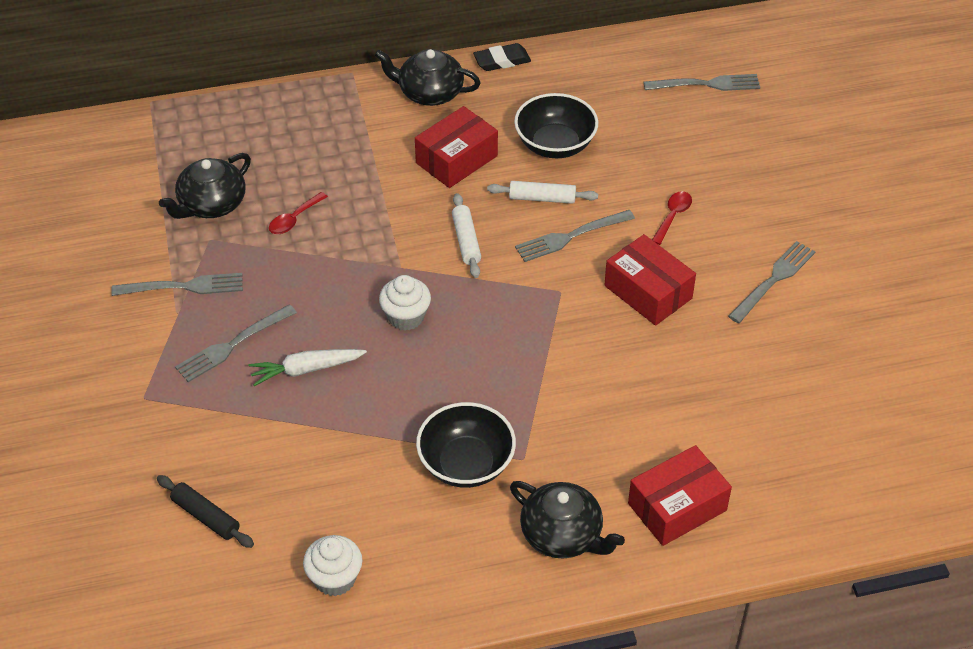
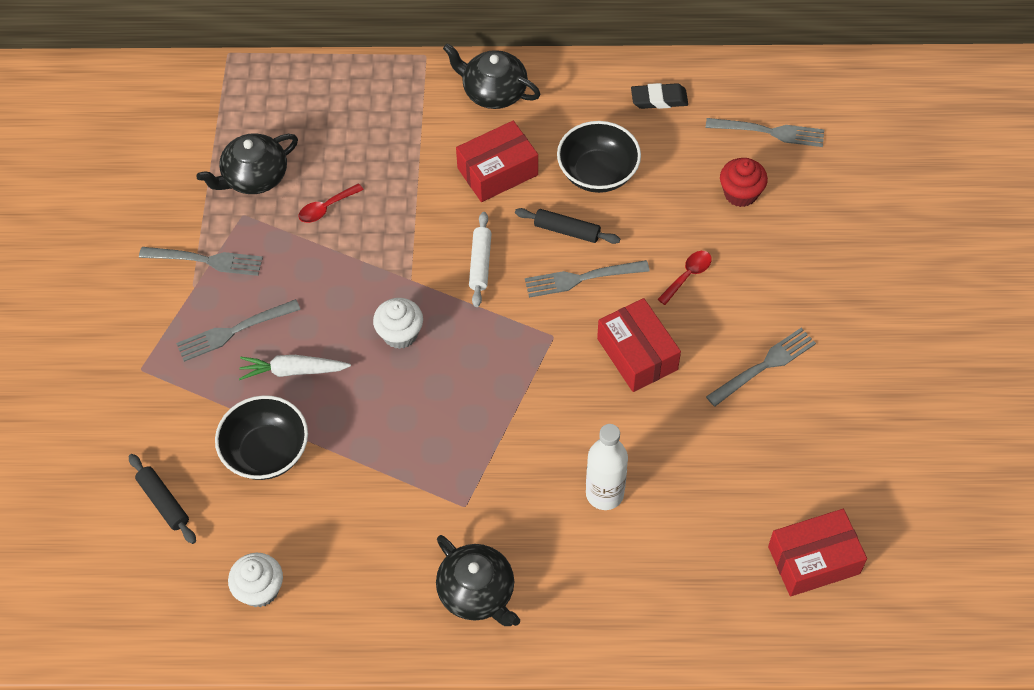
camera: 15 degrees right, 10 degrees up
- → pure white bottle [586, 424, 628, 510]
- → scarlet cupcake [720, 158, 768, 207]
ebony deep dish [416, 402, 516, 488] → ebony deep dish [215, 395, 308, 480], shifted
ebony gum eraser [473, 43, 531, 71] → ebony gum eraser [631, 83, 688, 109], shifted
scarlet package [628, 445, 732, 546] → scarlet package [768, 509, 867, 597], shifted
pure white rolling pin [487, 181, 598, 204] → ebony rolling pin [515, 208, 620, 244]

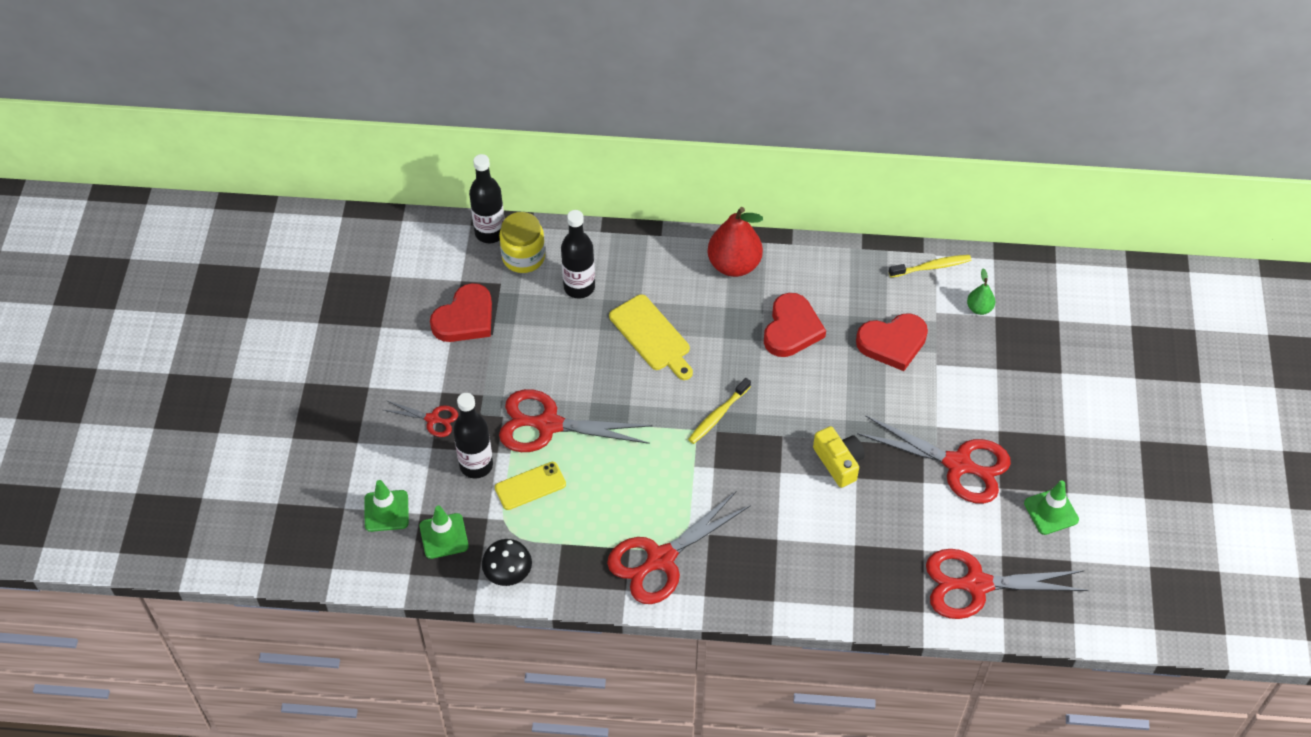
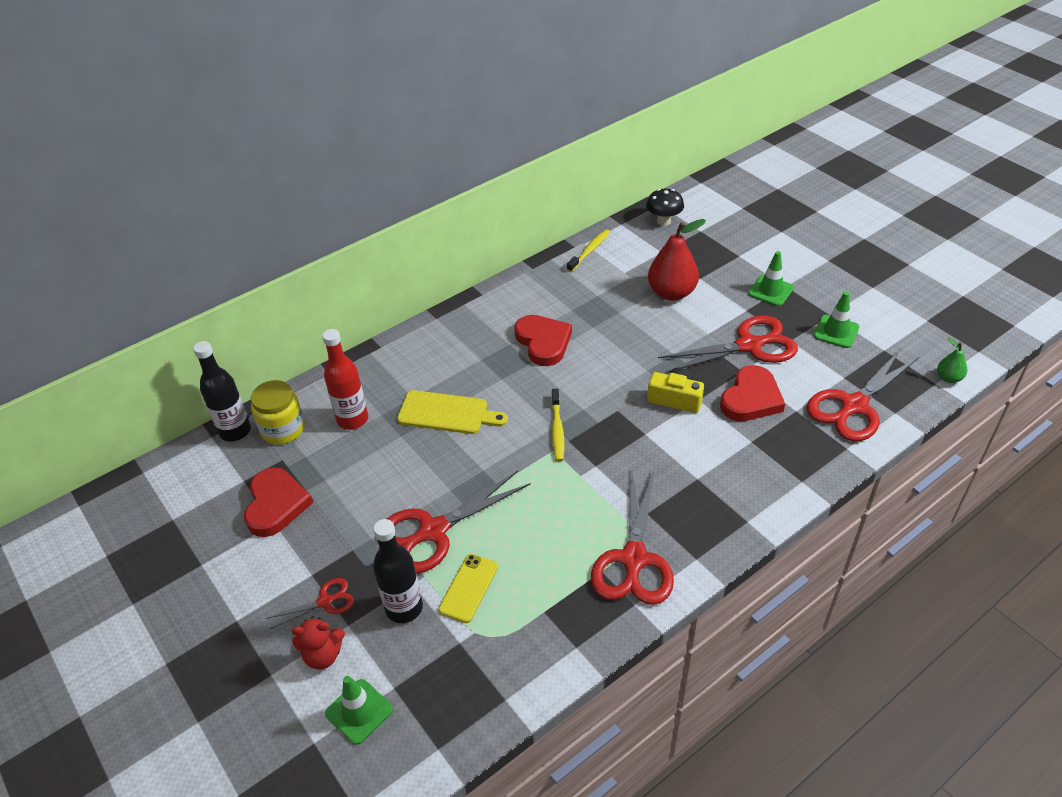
camera: 40 degrees left, 10 degrees down
- → scarlet stuffed bear [292, 616, 345, 670]
leaf-green traffic cone [420, 505, 469, 559] → leaf-green traffic cone [748, 251, 794, 306], shifted
ebony toadstool [482, 539, 532, 586] → ebony toadstool [646, 189, 684, 226], shifted
scarlet pear fruit [707, 207, 763, 277] → scarlet pear fruit [648, 219, 706, 301], shifted
scarlet love heart [856, 314, 928, 371] → scarlet love heart [720, 365, 785, 421], shifted
leaf-green pear fruit [967, 268, 995, 315] → leaf-green pear fruit [937, 337, 967, 383], shifted
ebony bottle [561, 210, 595, 299] → scarlet bottle [322, 329, 368, 430]

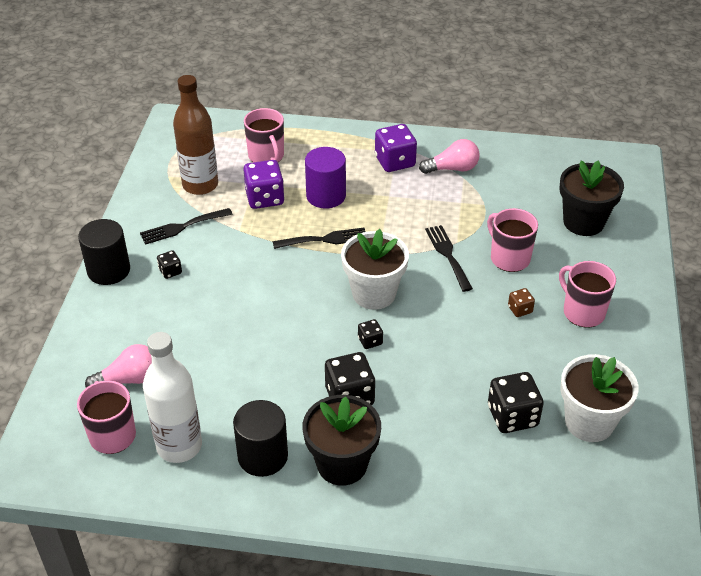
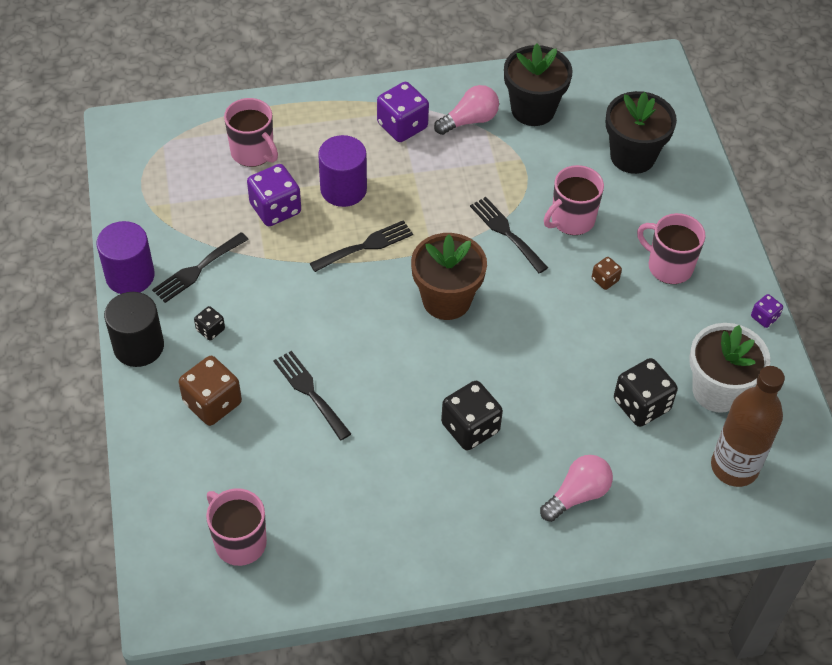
camera: 20 degrees left, 10 degrees up
pure white bottle [143, 332, 202, 463] → -
ebony solid cylinder [233, 400, 288, 477] → -
ebony dice [358, 319, 383, 349] → -
- → violet solid cylinder [97, 221, 155, 294]
- → brown dice [179, 356, 242, 426]
- → ebony fork [273, 351, 351, 441]
- → violet dice [751, 294, 783, 328]
rose-pink lightbulb [85, 344, 152, 388] → rose-pink lightbulb [540, 455, 613, 522], shifted
brown bottle [173, 75, 218, 195] → brown bottle [711, 366, 785, 487], shifted
ebony flower pot [303, 395, 381, 486] → ebony flower pot [504, 44, 573, 126], shifted
pure white flower pot [341, 229, 409, 310] → brown flower pot [411, 233, 487, 320]
rose-pink coffee mug [487, 208, 538, 272] → rose-pink coffee mug [544, 165, 604, 235], 75 degrees counterclockwise

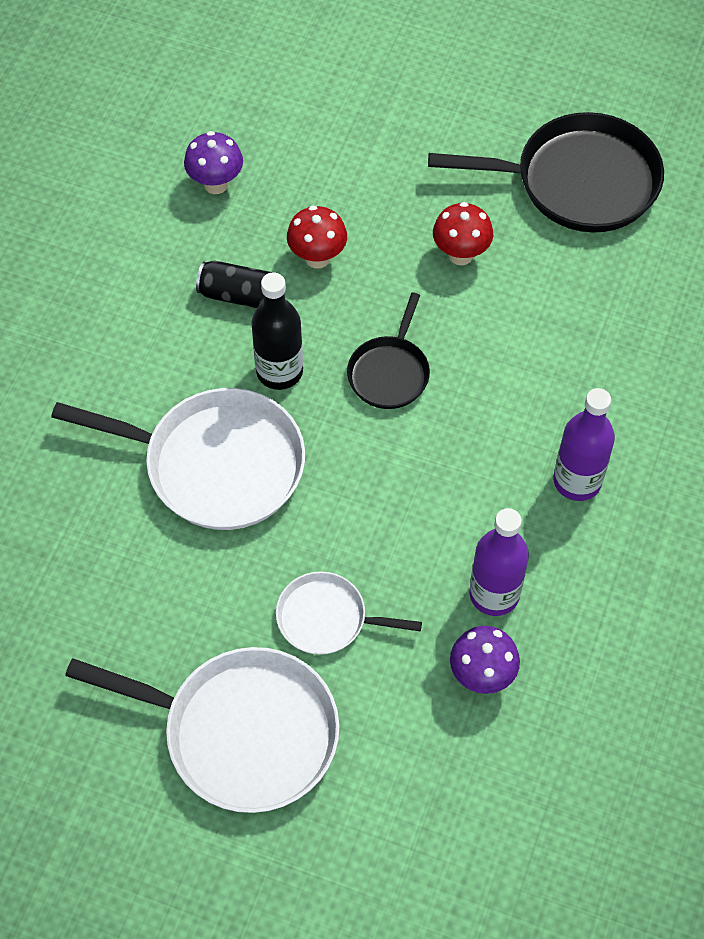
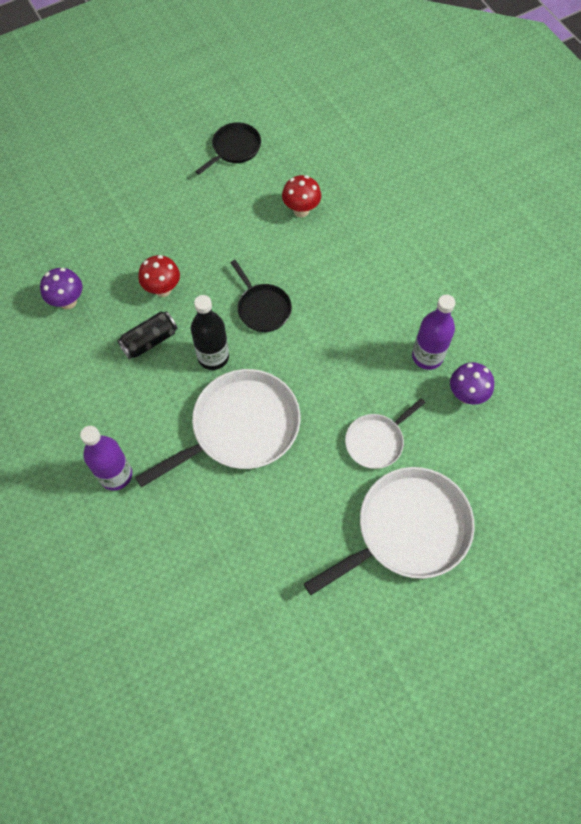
camera: 50 degrees left, 5 degrees up
scarlet toadstool [433, 202, 493, 265] → scarlet toadstool [282, 175, 321, 217], shifted
violet bottle [554, 388, 615, 501] → violet bottle [80, 426, 132, 491], shifted
ebony pan [428, 112, 664, 232] → ebony pan [195, 122, 261, 175], x0.54

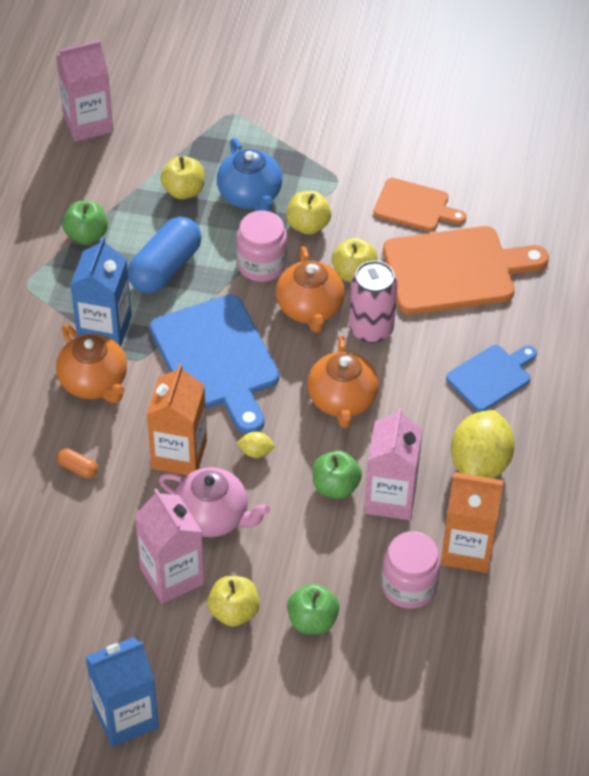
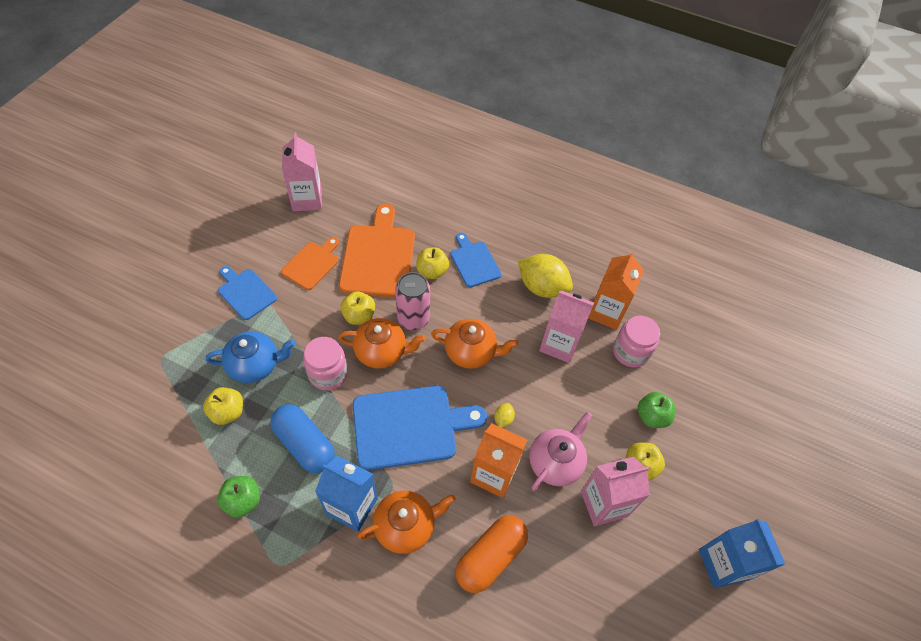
camera: 80 degrees left, 5 degrees up
leaf-green apple [312, 451, 362, 499] → -
- → cobalt chopping board [218, 266, 277, 320]
rose-pink juice carton [56, 40, 113, 142] → rose-pink juice carton [282, 133, 322, 211], shifted
yellow apple [286, 191, 331, 235] → yellow apple [416, 247, 449, 279], shifted
orange-coloured pill shape [57, 448, 98, 478] → orange-coloured pill shape [456, 515, 528, 593], x2.31

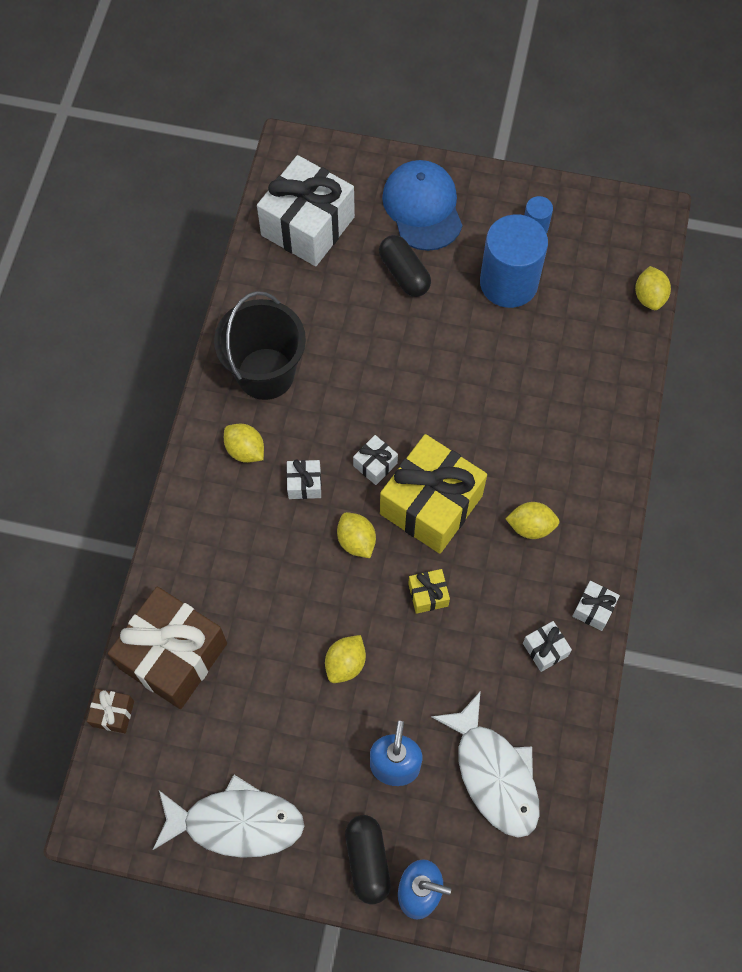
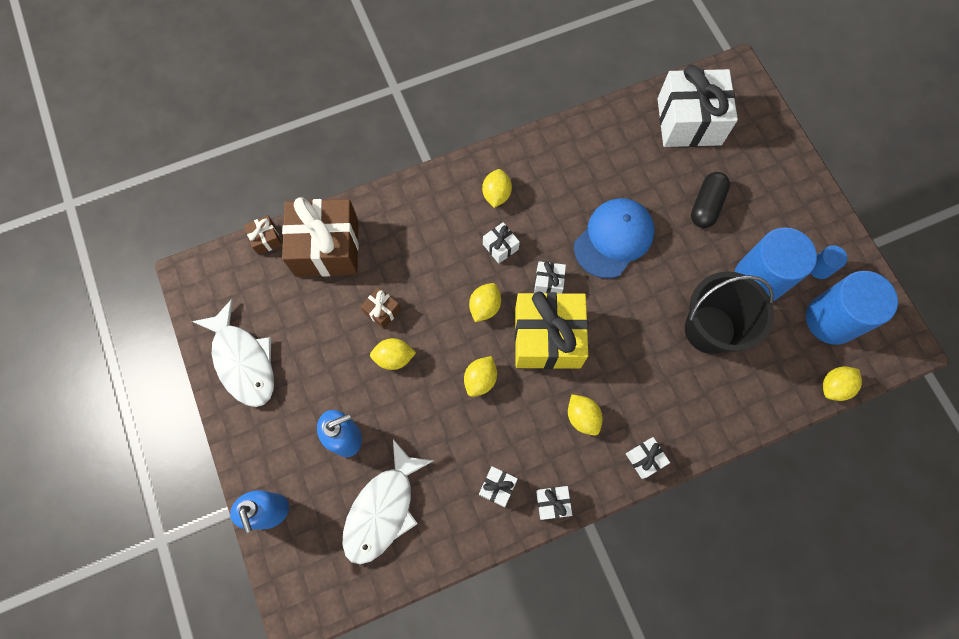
camera: 55 degrees right, 5 degrees up
ebony pill shape [345, 815, 391, 904] → -
- → brown wrapped gift [361, 287, 401, 329]
- → pure white wrapped gift [626, 437, 670, 479]
- → cobalt solid cylinder [806, 271, 898, 345]
ebony bucket [214, 291, 306, 400] → ebony bucket [685, 271, 774, 354], shifted
cobalt cap [382, 160, 463, 251] → cobalt cap [574, 198, 654, 278], shifted
yellow wrapped gift [408, 569, 450, 614] → yellow toy lemon [464, 356, 497, 397]

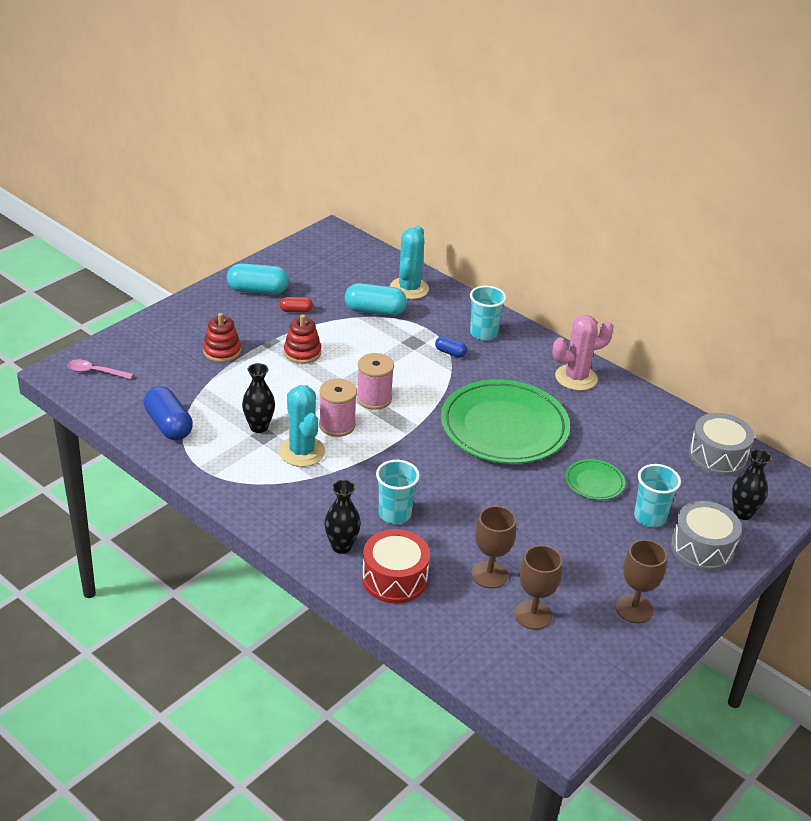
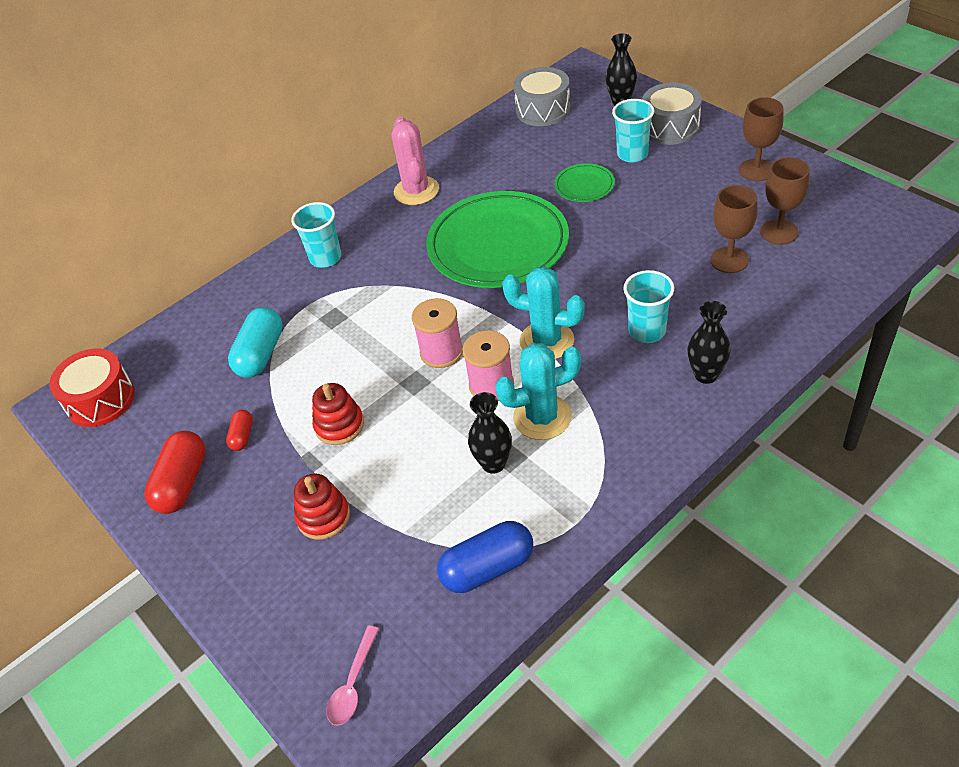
camera: 75 degrees left, 10 degrees up
cobalt pill shape [435, 336, 467, 358] → -
scarlet toy drum [362, 529, 430, 604] → scarlet toy drum [49, 349, 135, 427], shifted
aqua saguaro cactus [390, 226, 429, 299] → aqua saguaro cactus [502, 266, 585, 359], shifted
aqua pill shape [227, 263, 289, 294] → scarlet pill shape [144, 431, 206, 514]

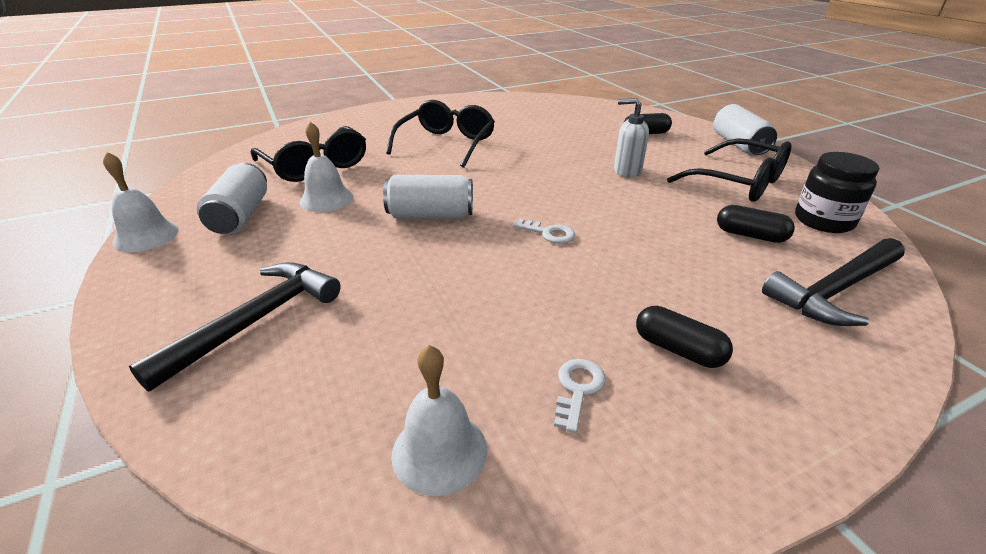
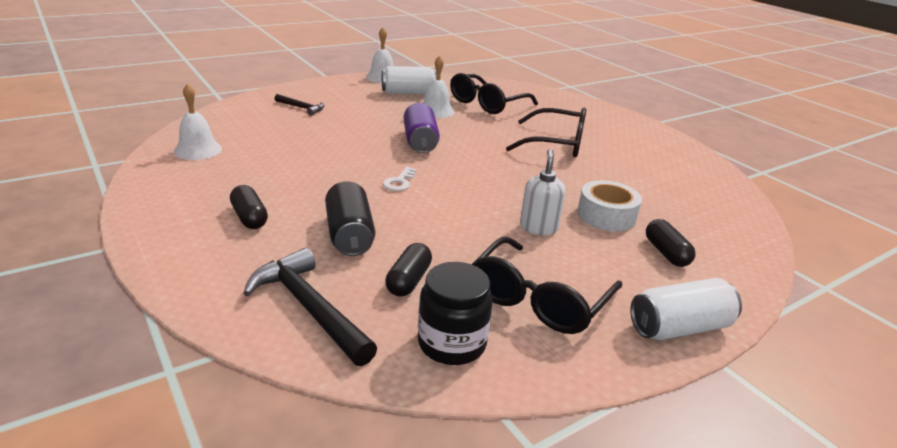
camera: 80 degrees right, 5 degrees down
pure white door key [554, 359, 606, 433] → -
- → ebony soda can [325, 181, 375, 256]
- → pure white roll of tape [577, 180, 642, 232]
pure white soda can [383, 175, 473, 218] → violet soda can [404, 103, 440, 153]
ebony pill shape [636, 306, 733, 368] → ebony pill shape [230, 185, 268, 229], 60 degrees counterclockwise
ebony hammer [129, 262, 341, 392] → ebony hammer [275, 94, 324, 116], x0.55

